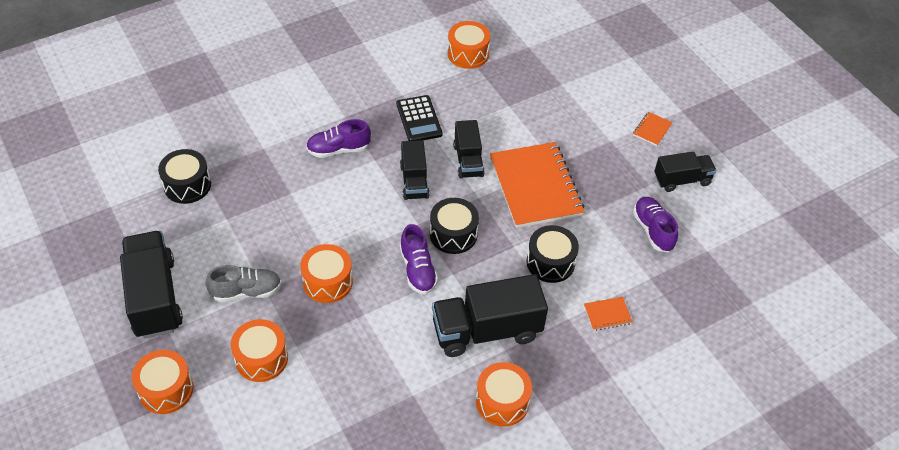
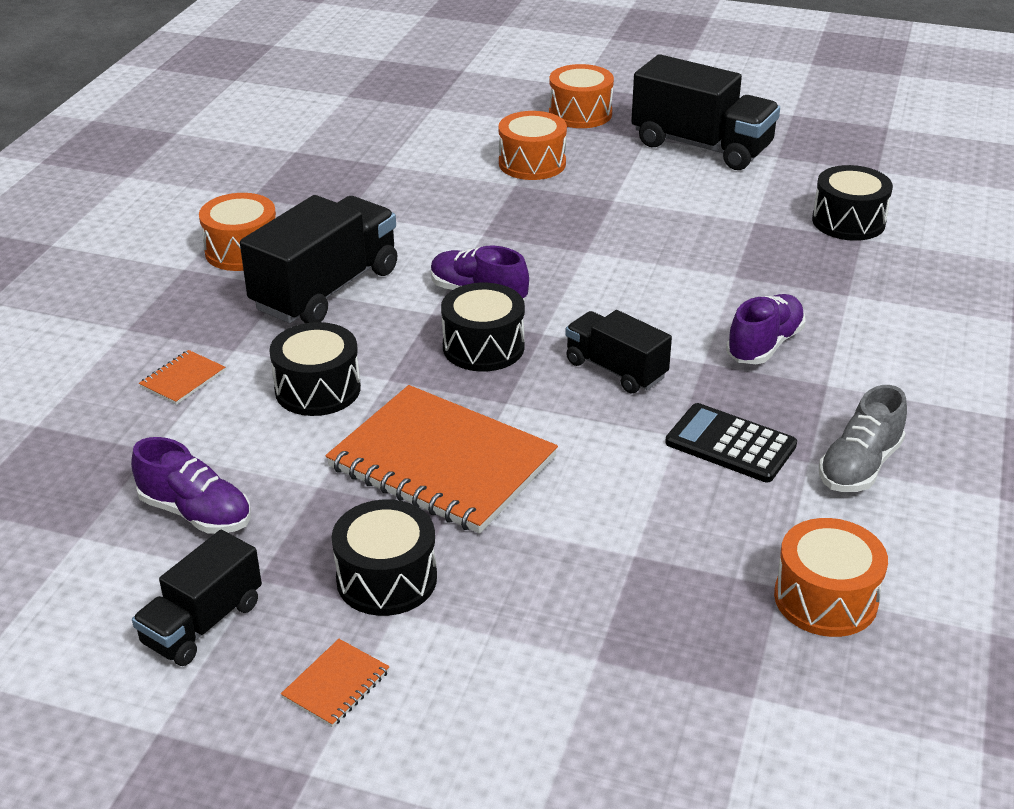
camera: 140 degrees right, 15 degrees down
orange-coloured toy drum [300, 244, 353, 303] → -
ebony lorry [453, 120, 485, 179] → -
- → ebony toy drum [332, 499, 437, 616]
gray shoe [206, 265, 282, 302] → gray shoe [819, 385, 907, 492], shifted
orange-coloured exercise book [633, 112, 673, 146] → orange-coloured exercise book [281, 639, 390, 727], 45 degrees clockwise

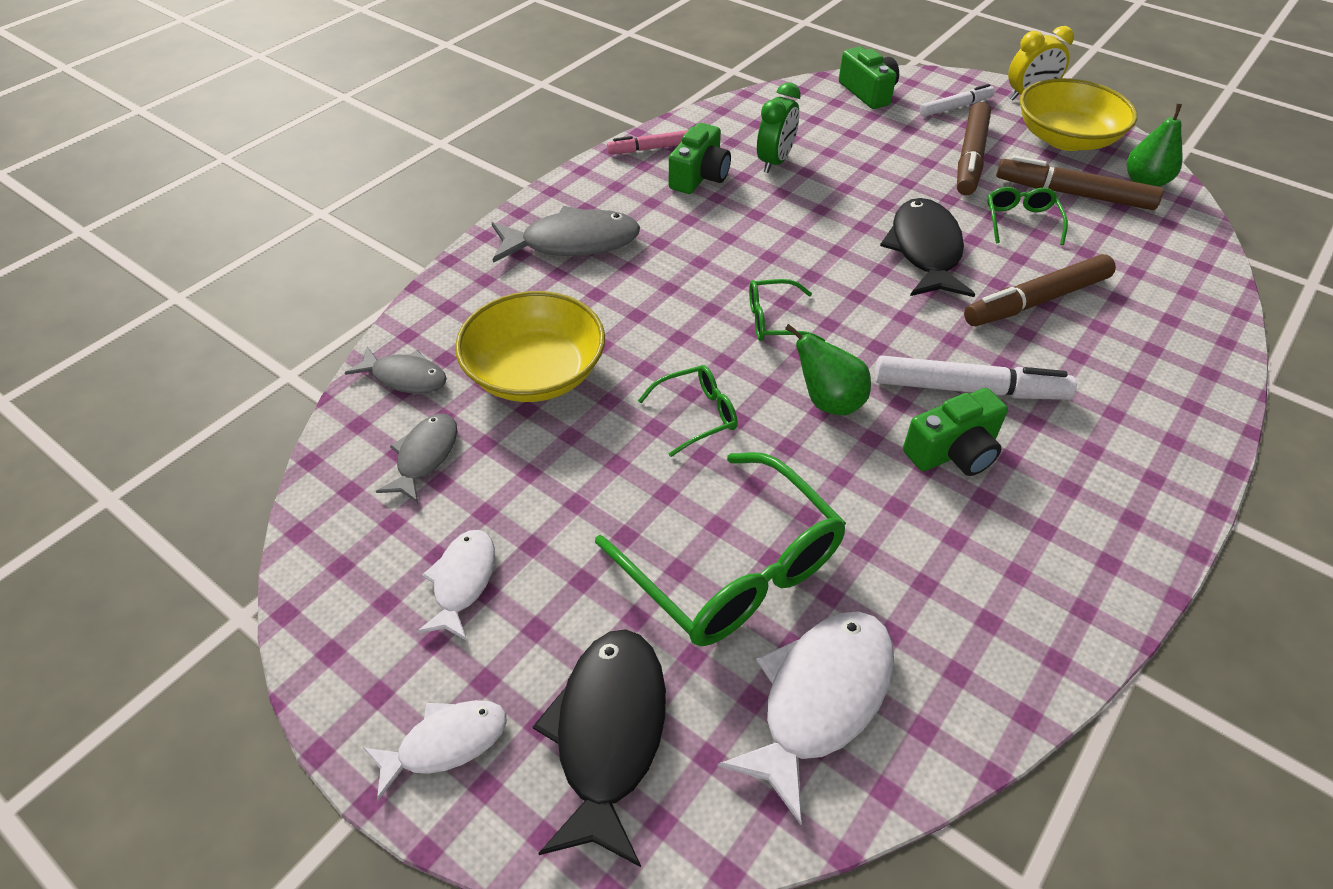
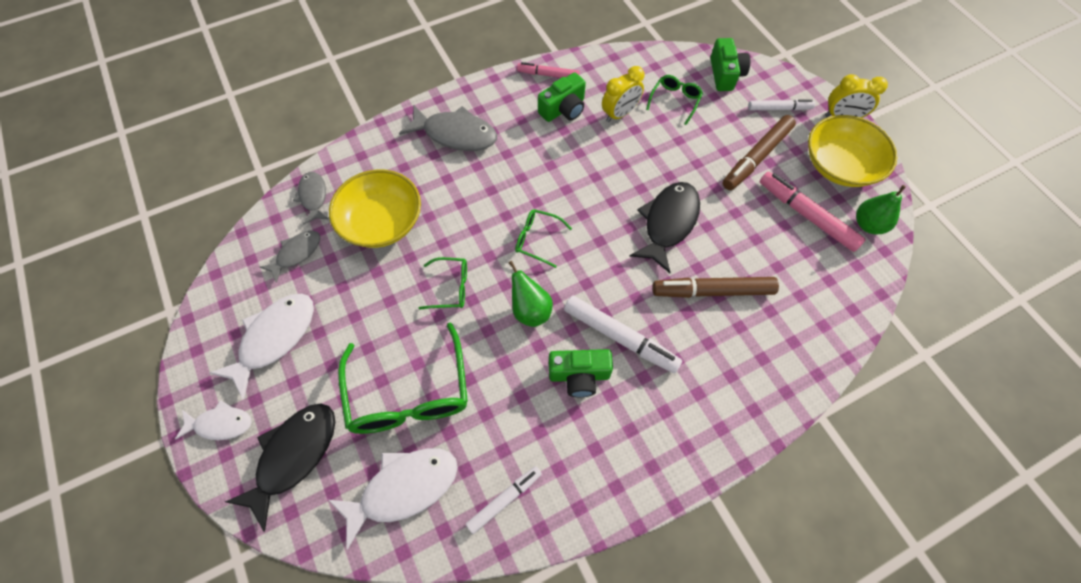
camera: 25 degrees right, 15 degrees up
- → pure white felt pen [466, 466, 542, 534]
leaf-green eyeglasses [987, 187, 1068, 245] → leaf-green eyeglasses [646, 75, 703, 125], shifted
leaf-green alarm clock [757, 82, 801, 173] → yellow alarm clock [602, 66, 644, 122]
brown felt pen [996, 155, 1163, 210] → rose-pink felt pen [760, 172, 866, 252]
gray fish [345, 347, 447, 394] → gray fish [292, 172, 328, 225], 150 degrees counterclockwise
pure white fish [417, 530, 495, 641] → pure white fish [210, 293, 314, 400], x1.67

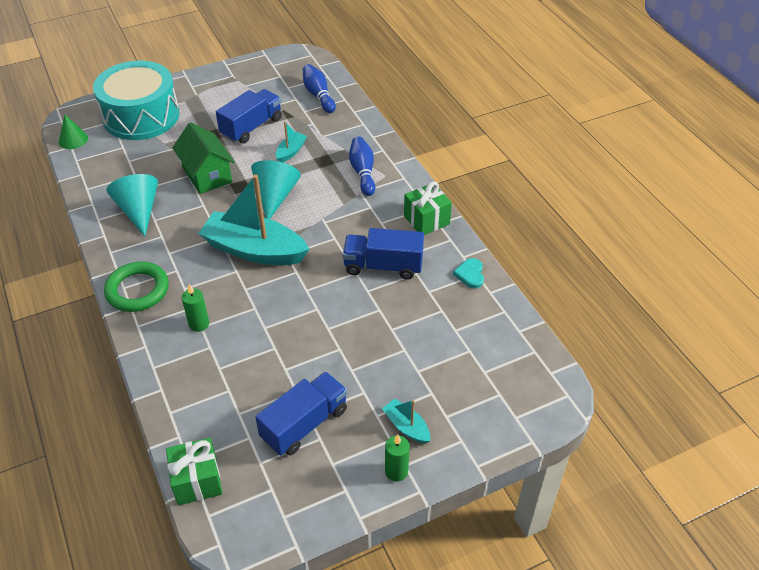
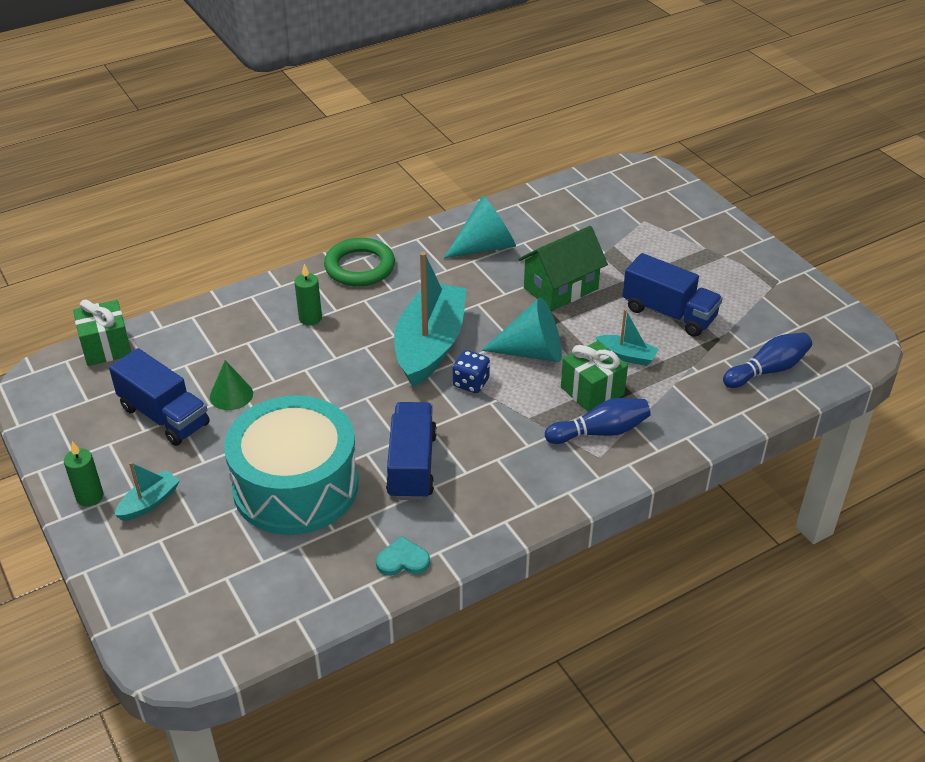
camera: 85 degrees right, 5 degrees down
- → cobalt dice [453, 350, 490, 393]
leaf-green cone [59, 114, 88, 149] → leaf-green cone [210, 360, 253, 410], shifted
aqua toy drum [93, 61, 179, 140] → aqua toy drum [224, 395, 358, 535], shifted
leaf-green wrapped gift [404, 182, 452, 235] → leaf-green wrapped gift [561, 341, 628, 412], shifted

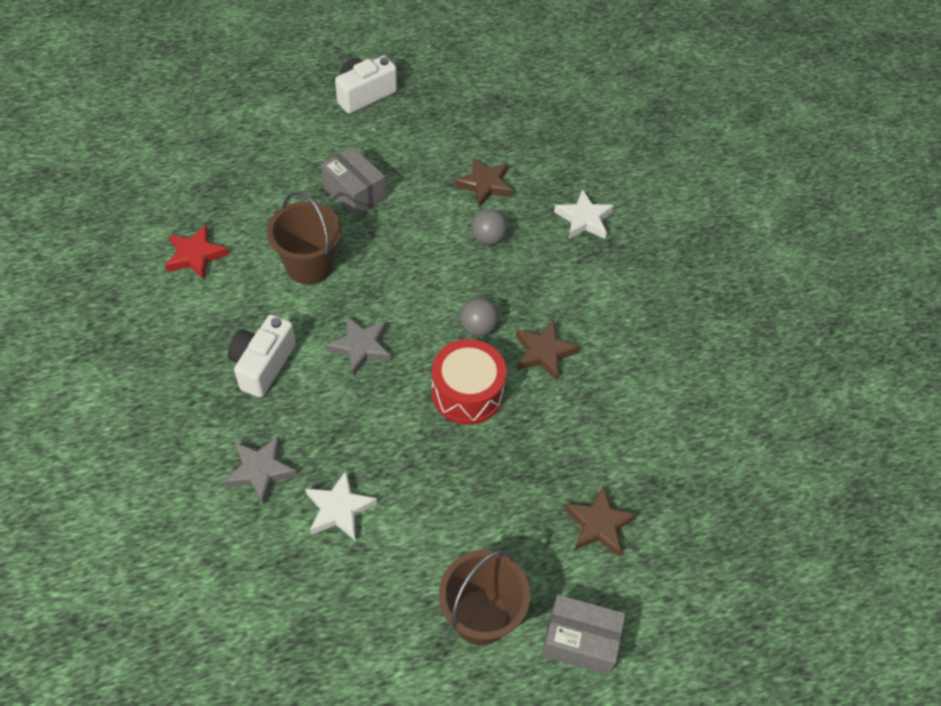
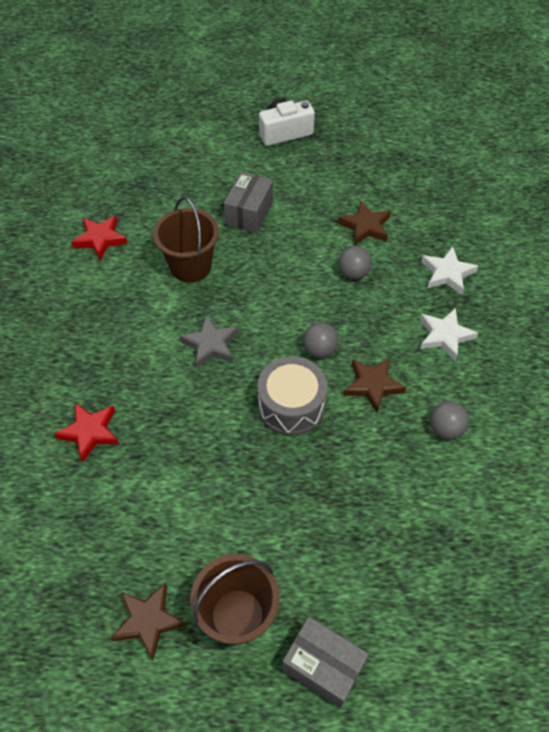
camera: 20 degrees right, 0 degrees up
pure white photo camera [228, 315, 296, 398] → -
- → gray play ball [430, 401, 469, 439]
pure white star shape [305, 471, 377, 541] → pure white star shape [420, 308, 478, 361], shifted
brown star shape [564, 486, 637, 556] → brown star shape [111, 583, 187, 660], shifted
gray star shape [224, 436, 298, 504] → scarlet star shape [54, 403, 119, 463]
scarlet toy drum [431, 339, 506, 425] → gray toy drum [257, 356, 327, 436]
gray package [321, 146, 386, 217] → gray package [224, 172, 273, 233], 45 degrees clockwise

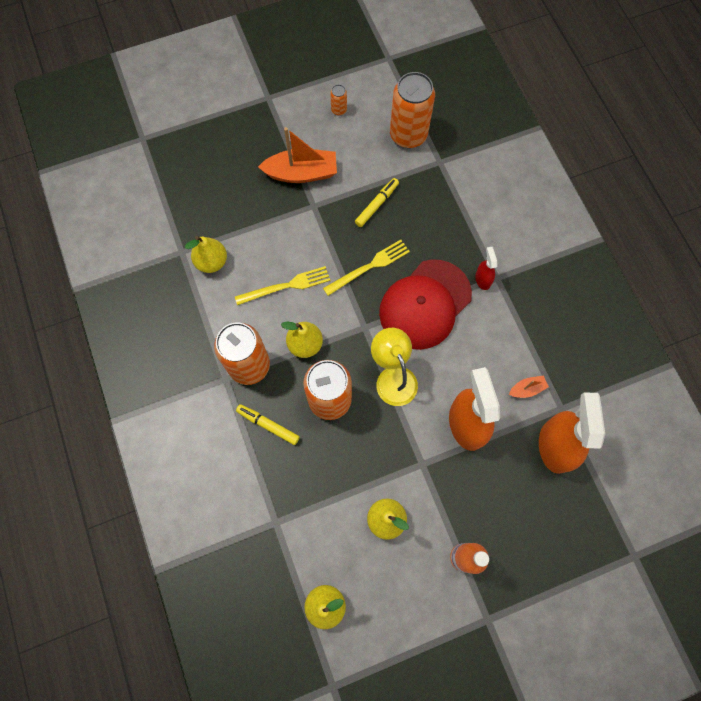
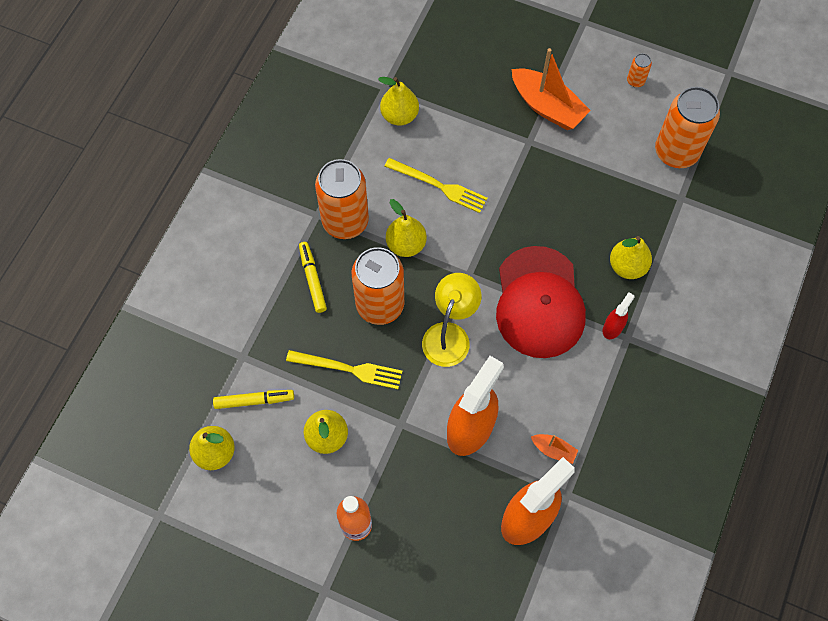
camera: 45 degrees right, 5 degrees down
- → yellow pear fruit [610, 236, 652, 279]
yellow fork [323, 240, 410, 296] → yellow fork [286, 350, 403, 389], shifted
yellow felt pen [355, 178, 399, 227] → yellow felt pen [213, 390, 294, 409], shifted
scarlet cap [379, 259, 472, 350] → scarlet cap [496, 246, 586, 358], 90 degrees counterclockwise

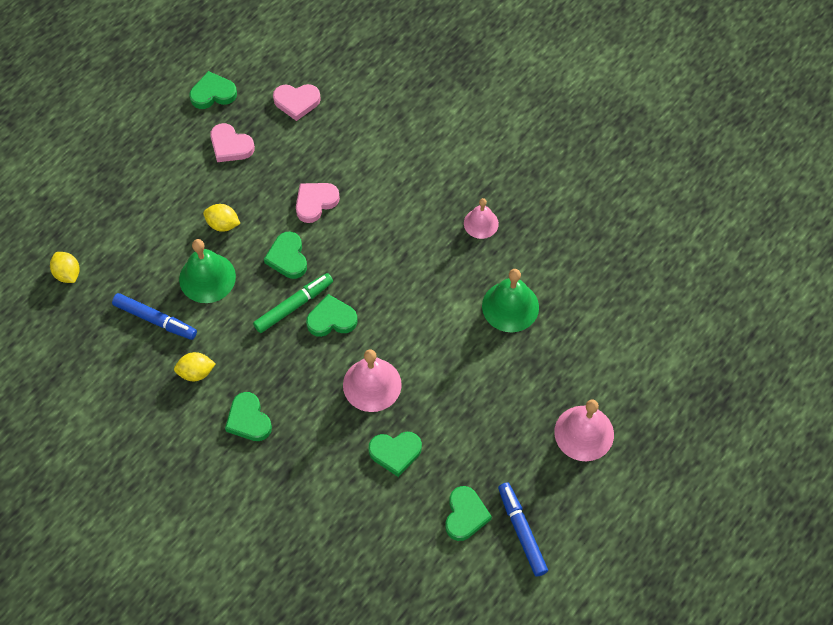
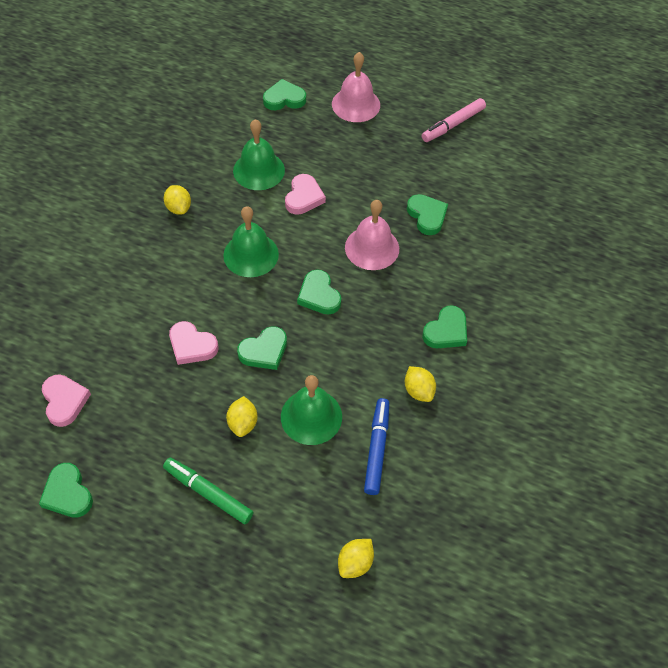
camera: 110 degrees left, 5 degrees down
- → leaf-green school bell [223, 206, 279, 277]
rose-pink love heart [210, 123, 255, 162] → rose-pink love heart [285, 174, 326, 215], shifted
leaf-green felt pen [253, 273, 333, 333] → leaf-green felt pen [163, 458, 253, 524], shifted
leaf-green love heart [445, 486, 492, 541] → leaf-green love heart [263, 79, 306, 110], shifted
rose-pink school bell [464, 198, 499, 239] → yellow toy lemon [164, 185, 191, 215]
cobalt felt pen [498, 482, 548, 577] → rose-pink felt pen [422, 98, 486, 142]

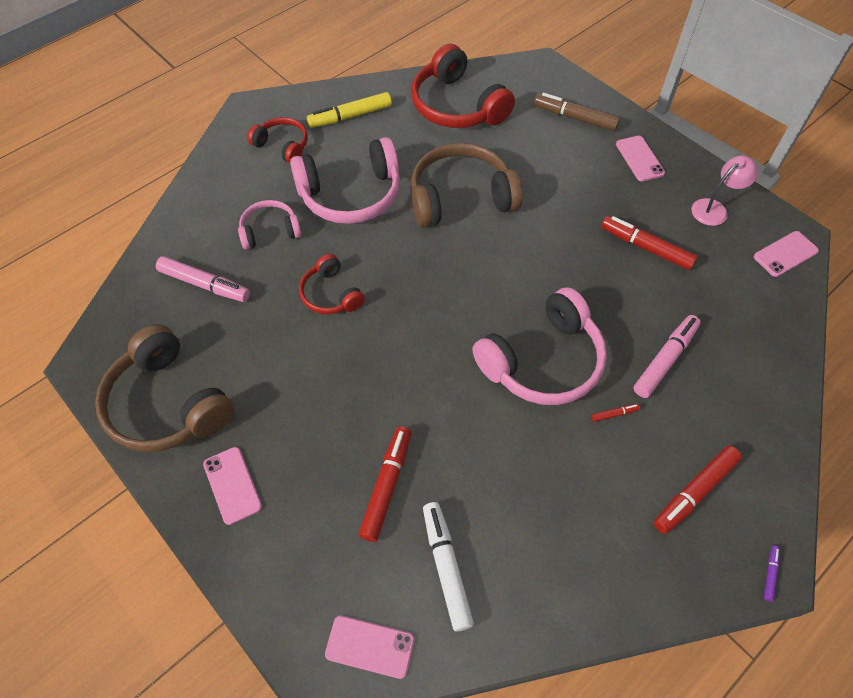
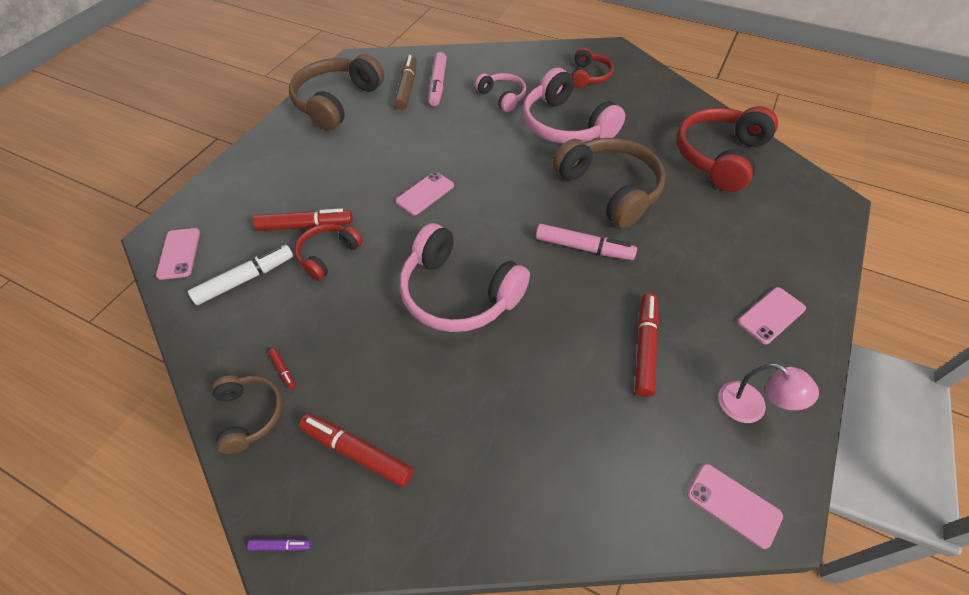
camera: 70 degrees right, 5 degrees down
yellow felt pen [307, 92, 392, 128] → -
- → brown headset [212, 375, 283, 454]
rose-pink mobile phone [203, 447, 262, 525] → rose-pink mobile phone [395, 172, 454, 215], shifted
scarlet headset [299, 254, 365, 314] → scarlet headset [295, 224, 363, 281], shifted
brown felt pen [534, 93, 620, 131] → brown felt pen [394, 55, 417, 110], shifted
scarlet felt pen [591, 404, 640, 422] → scarlet felt pen [268, 348, 296, 389], shifted
rose-pink felt pen [633, 315, 701, 398] → rose-pink felt pen [536, 224, 637, 260], shifted

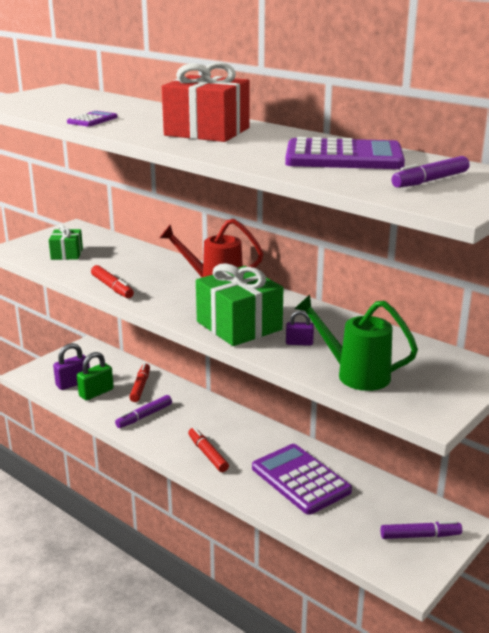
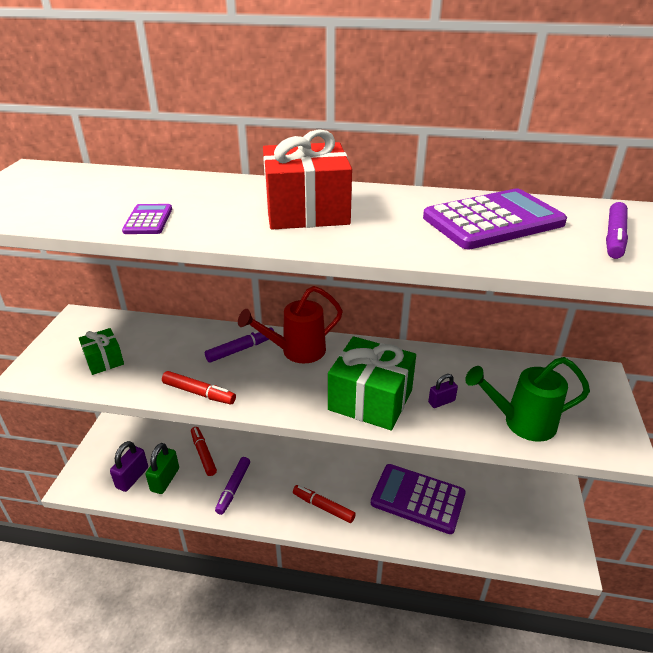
camera: 30 degrees left, 10 degrees up
violet felt pen [380, 521, 462, 539] → violet felt pen [205, 327, 274, 363], shifted

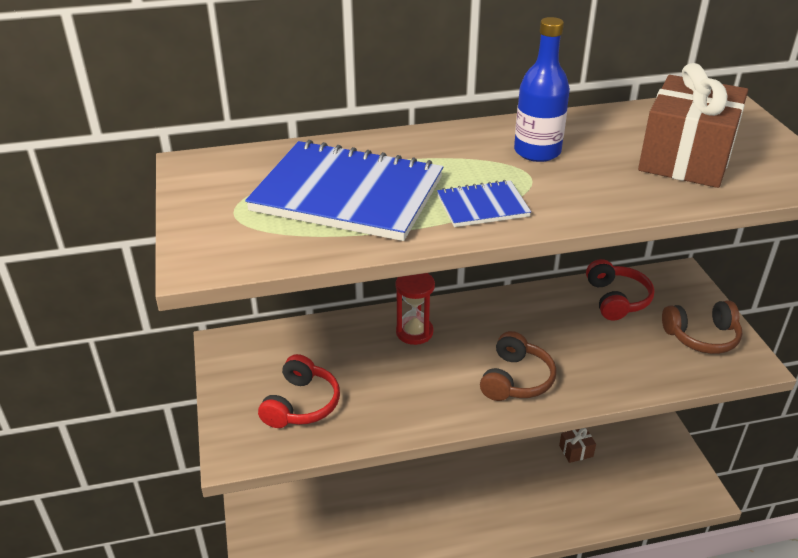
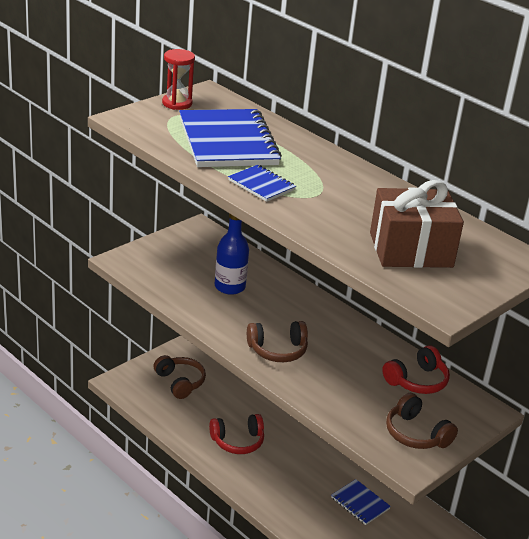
camera: 55 degrees right, 5 degrees down
- → brown headset [153, 355, 206, 399]
scarlet headset [258, 354, 340, 428] → scarlet headset [209, 414, 264, 454], shifted
scarlet hourglass [396, 273, 435, 345] → scarlet hourglass [162, 49, 195, 110], shifted
cobalt bottle [514, 17, 570, 162] → cobalt bottle [215, 213, 249, 295], shifted
brown wrapped gift [559, 428, 596, 463] → cobalt exercise book [331, 479, 391, 525]

